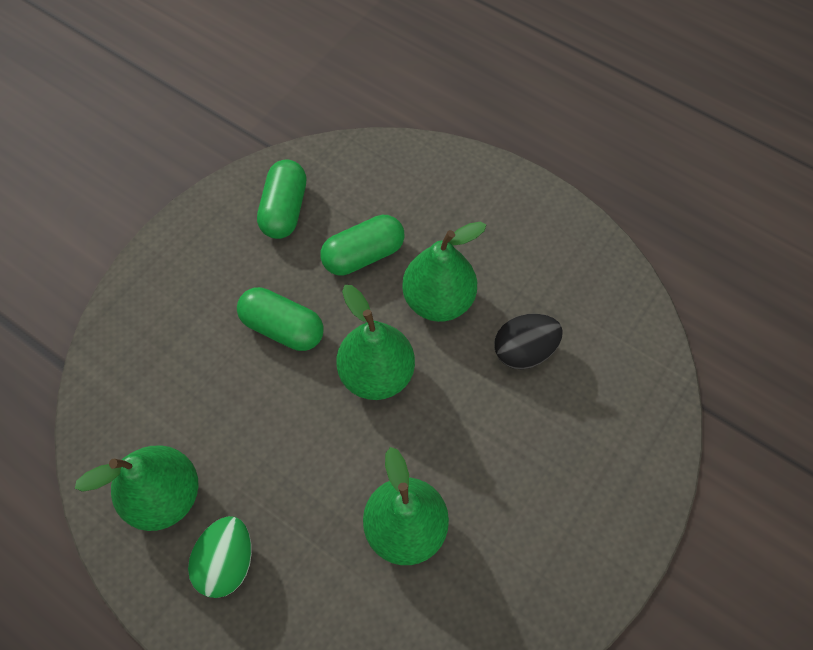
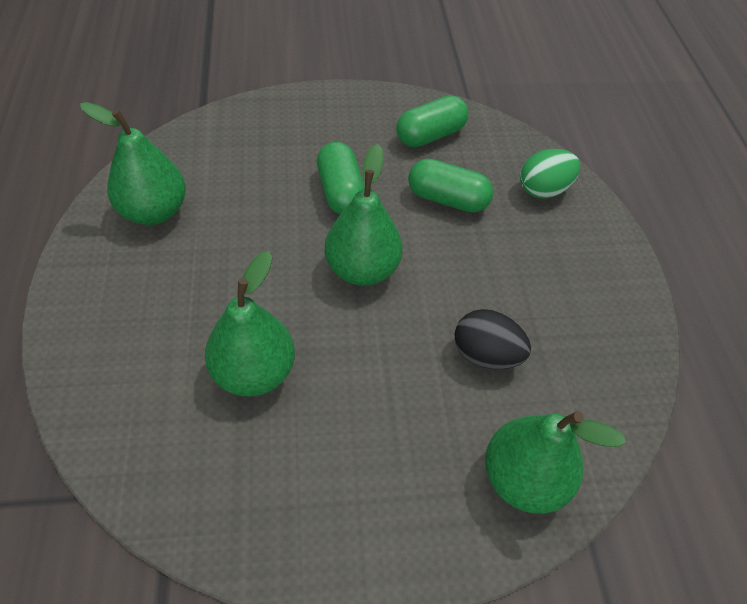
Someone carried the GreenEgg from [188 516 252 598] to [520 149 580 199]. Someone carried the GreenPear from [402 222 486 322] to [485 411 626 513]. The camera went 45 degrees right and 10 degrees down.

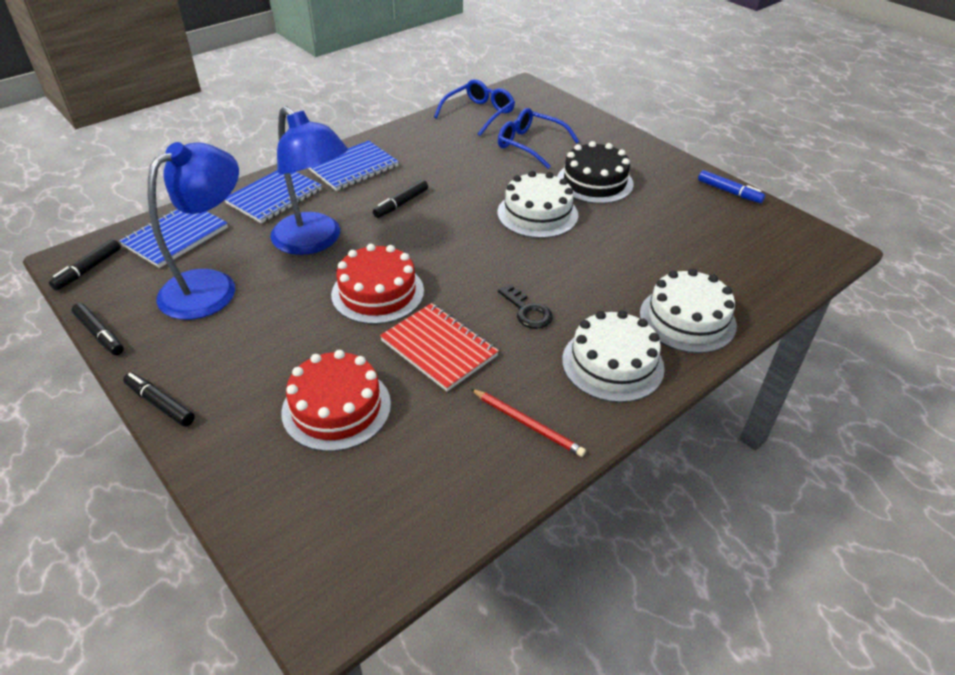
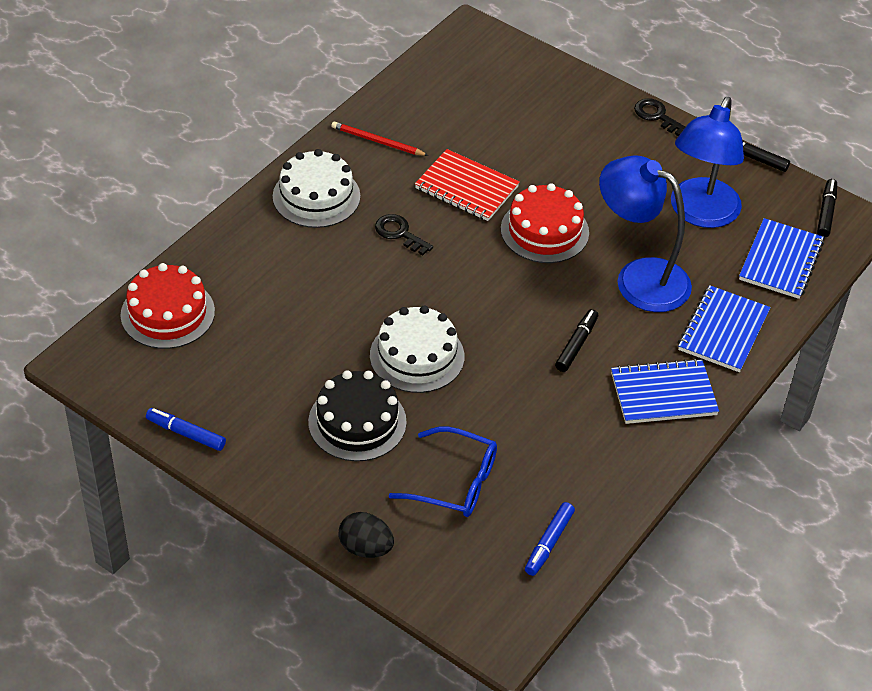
Someone took away the WhiteCake at [640 269 737 353]. Someone put down the BlackEgg at [338 512 394 558]. Someone carried the RedCake from [281 350 391 452] to [121 263 215 349]. Someone swapped the BlackMarker at [123 373 195 427] for the BlackKey at [634 98 685 136]. Someone swapped the BlueGlasses at [434 79 515 136] for the BlueMarker at [525 502 575 576]. Someone rotated the BlueNotebook at [308 141 399 191] by 45 degrees clockwise. The camera went 165 degrees right and 5 degrees up.

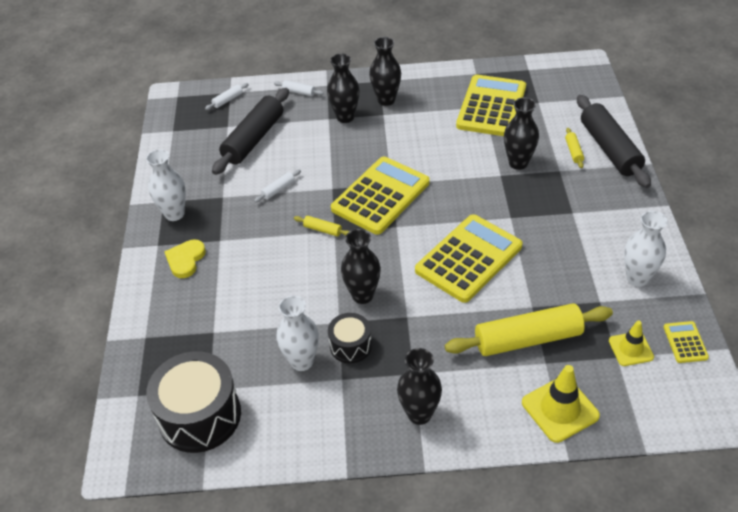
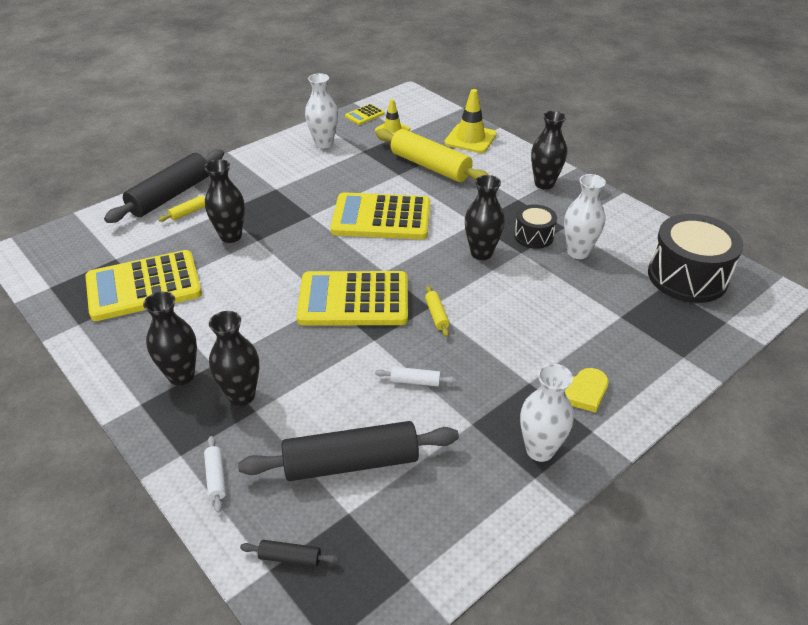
Someone repainted the WhiteRollingPin at [205 83 249 110], which became the BlackRollingPin at [240 540 339 567]. The camera went 130 degrees left and 5 degrees down.

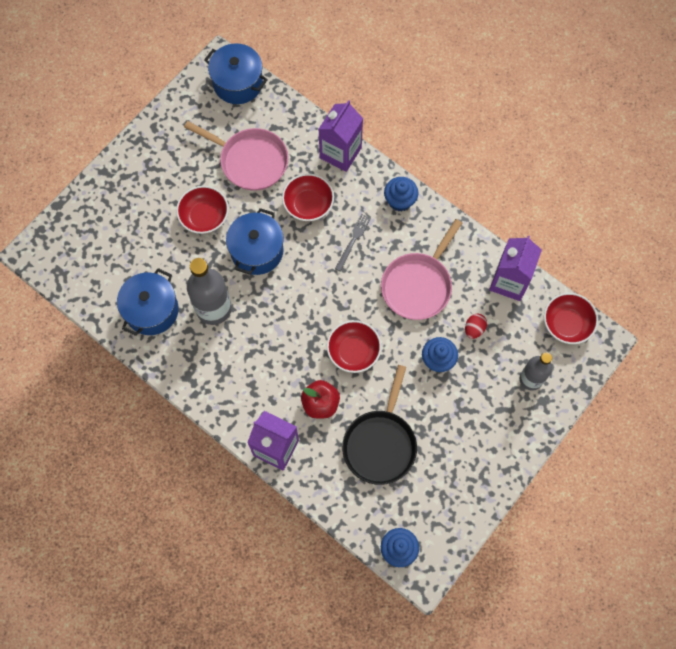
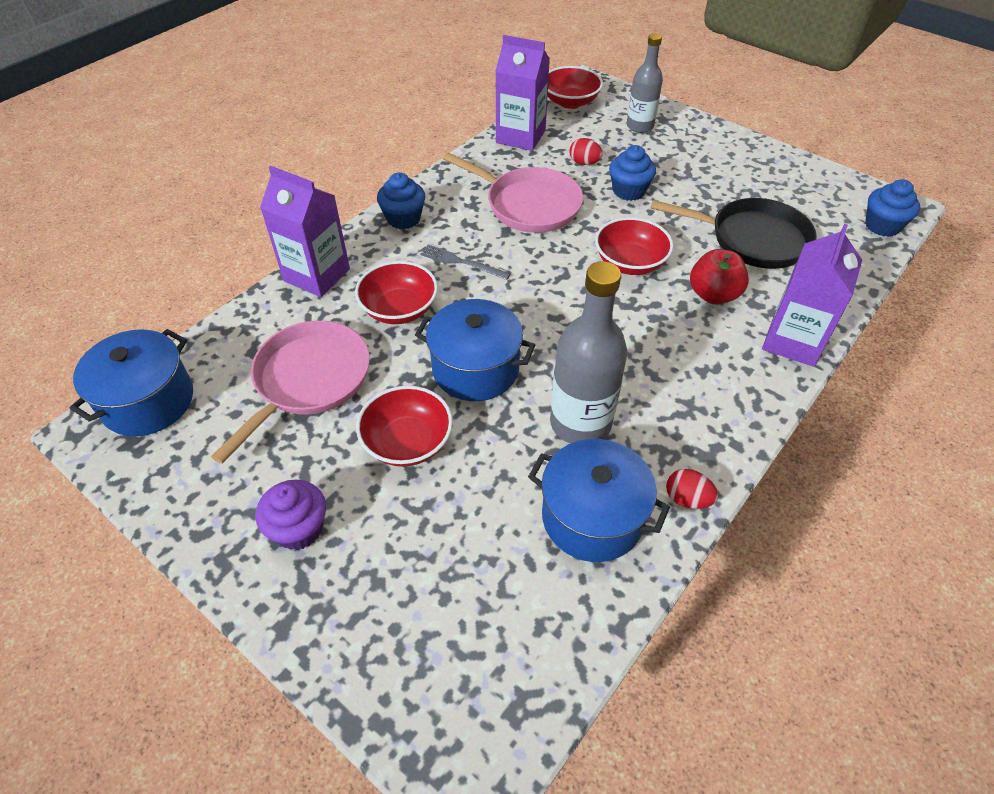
Someone put down the PurpleCupcake at [256 480 326 550]. Someone put down the RedEgg at [666 469 718 509]. The camera went 90 degrees left and 20 degrees down.

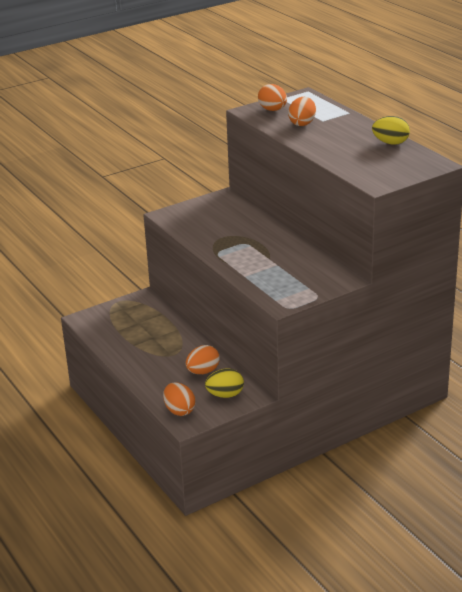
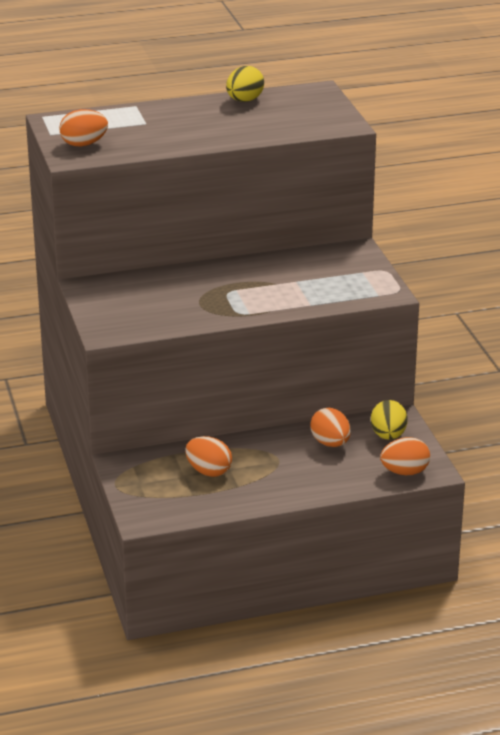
Someone carried the OrangeEgg from [288 97 316 126] to [185 436 232 477]. The camera went 75 degrees left and 0 degrees up.

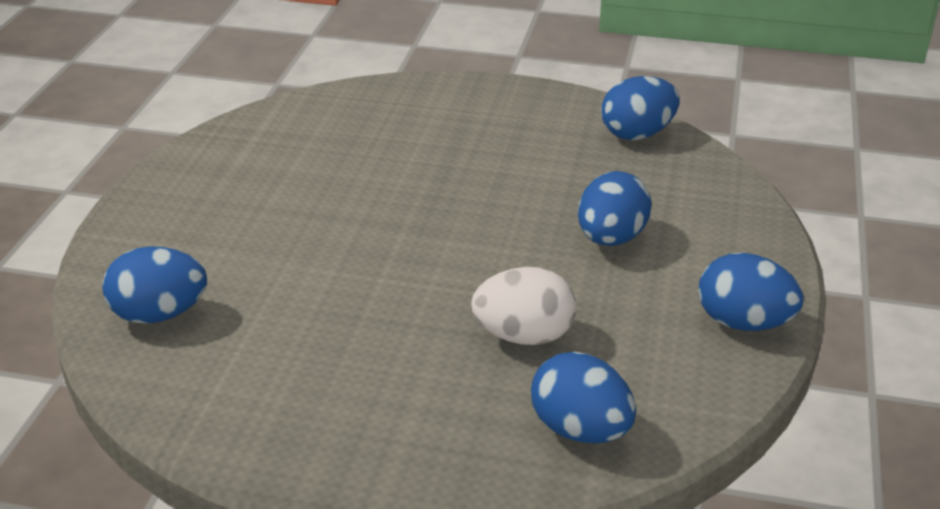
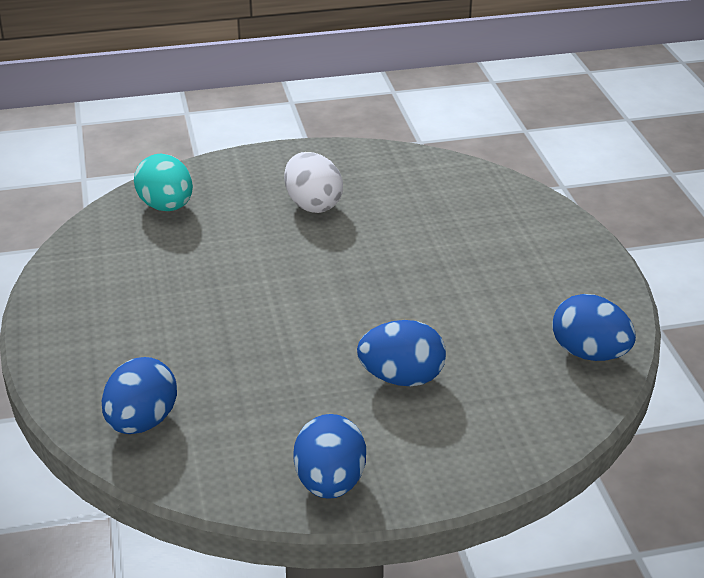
Someone carried the WhiteEgg from [471 267 576 345] to [284 152 343 213]. Someone repainted the BlueEgg at [102 246 207 324], which became the TurquoiseEgg at [134 153 193 211]. The camera went 65 degrees right and 0 degrees up.

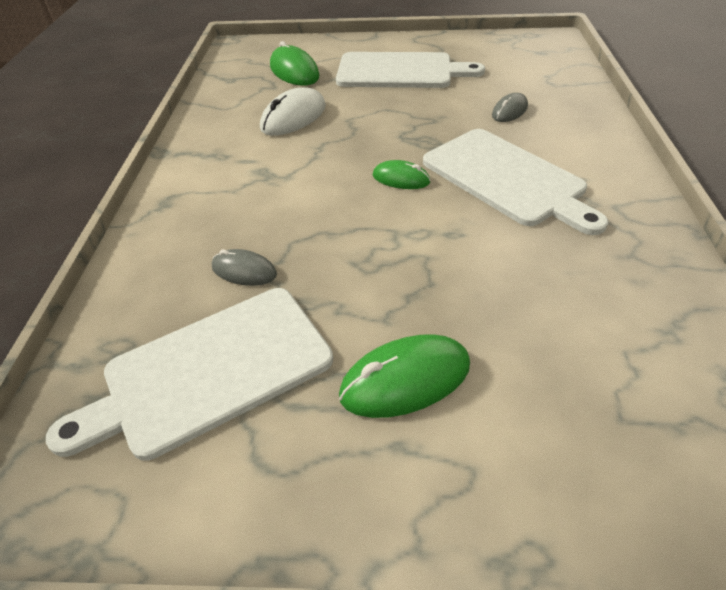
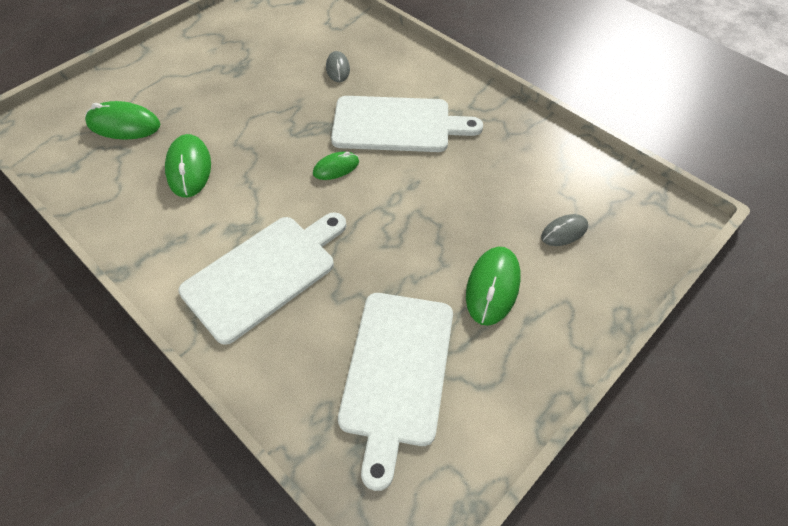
Someone carried the GreyMouse from [212 249 277 286] to [541 214 588 246]. Someone carried the WhiteCuttingBoard from [336 52 485 88] to [178 212 346 345]. Someone repainted the WhiteMouse at [260 87 326 136], which became the GreenMouse at [165 134 211 198]. The camera went 50 degrees left and 10 degrees up.

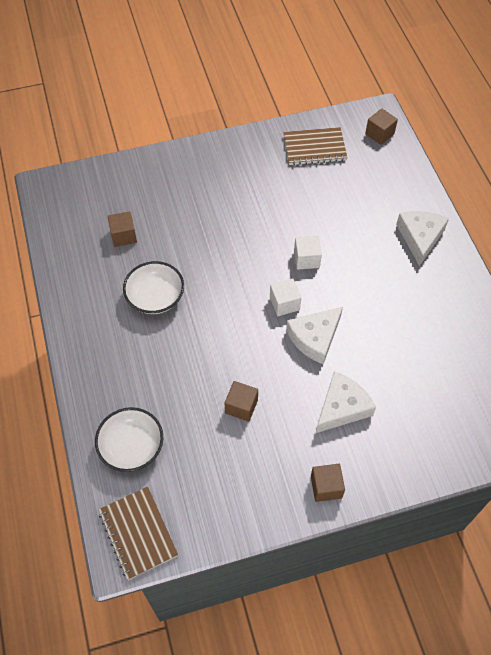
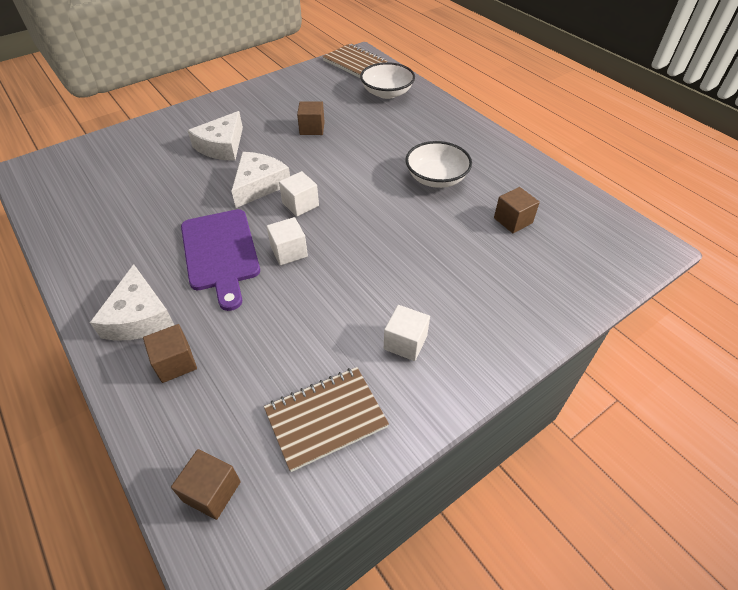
Someone put down the PurpleCuttingBoard at [181 209 260 311]. Someone put down the WhiteCube at [384 305 430 361]. Someone carried the BrownCube from [311 464 345 502] to [143 324 197 383]. The camera went 160 degrees right and 10 degrees down.

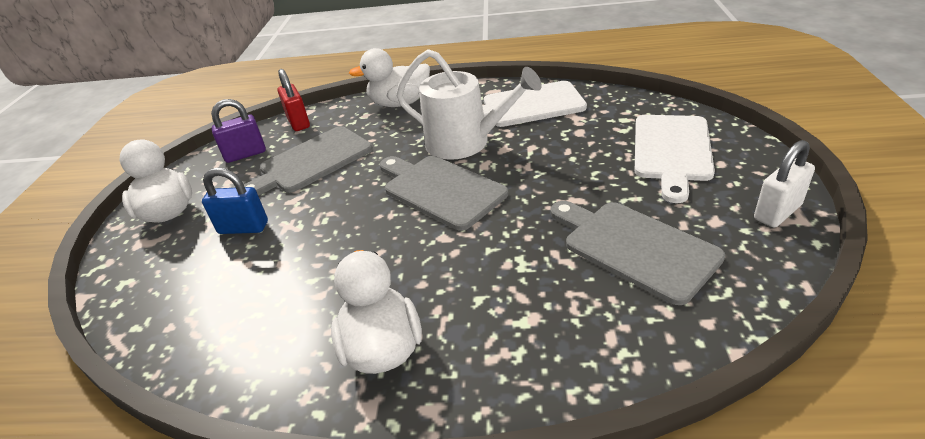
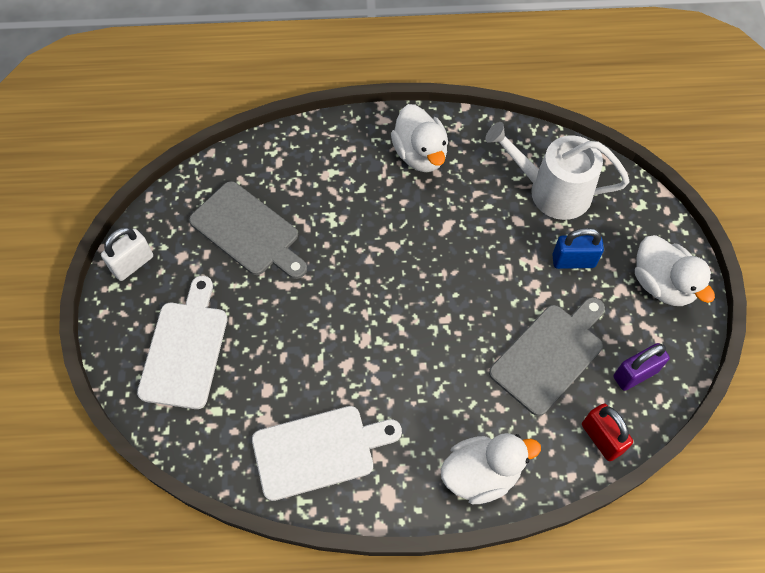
Someone took away the GreyCuttingBoard at [380 156 508 230]. Someone carried the WhiteWateringCan from [396 49 542 160] to [485 122 630 220]. The camera went 170 degrees right and 25 degrees up.

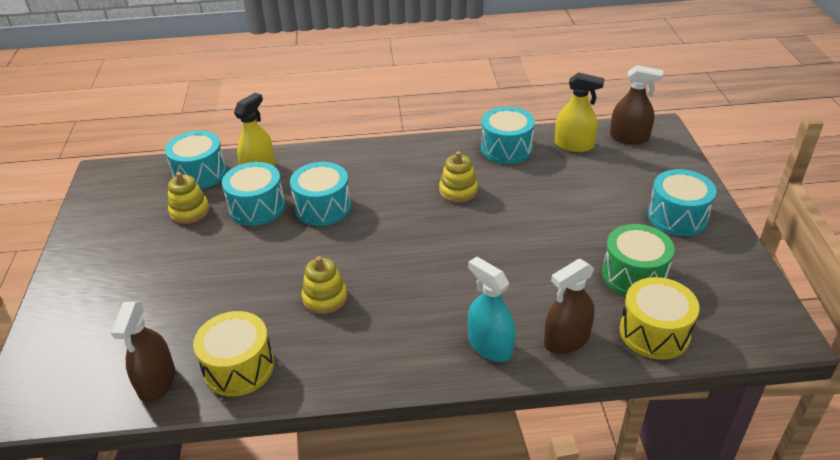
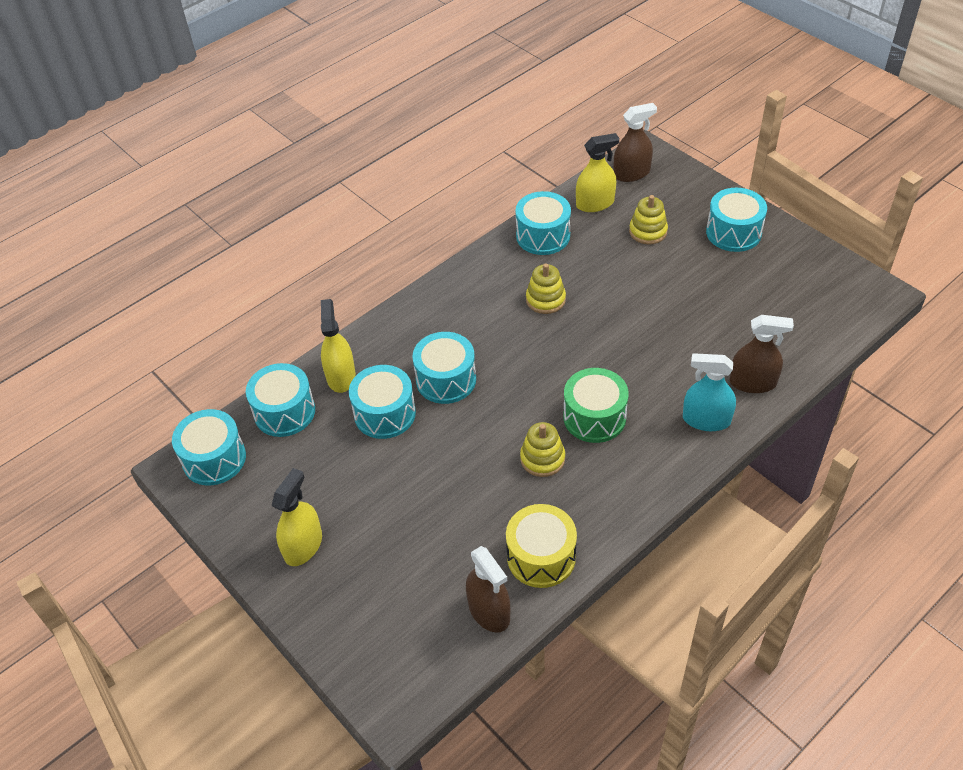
Someone took away the YellowDrum at [620 277 700 360]. Someone put down the TurquoiseDrum at [172 409 246 485]. Someone put down the YellowSprayBottle at [272 468 322 566]. Someone carried the YellowStackingToy from [168 172 209 224] to [629 195 668 245]. Someone carried the GreenDrum from [602 224 675 296] to [564 368 629 443]. Someone rotated the BrownSprayBottle at [544 259 595 354] by 105 degrees counterclockwise. The camera went 35 degrees left and 10 degrees up.

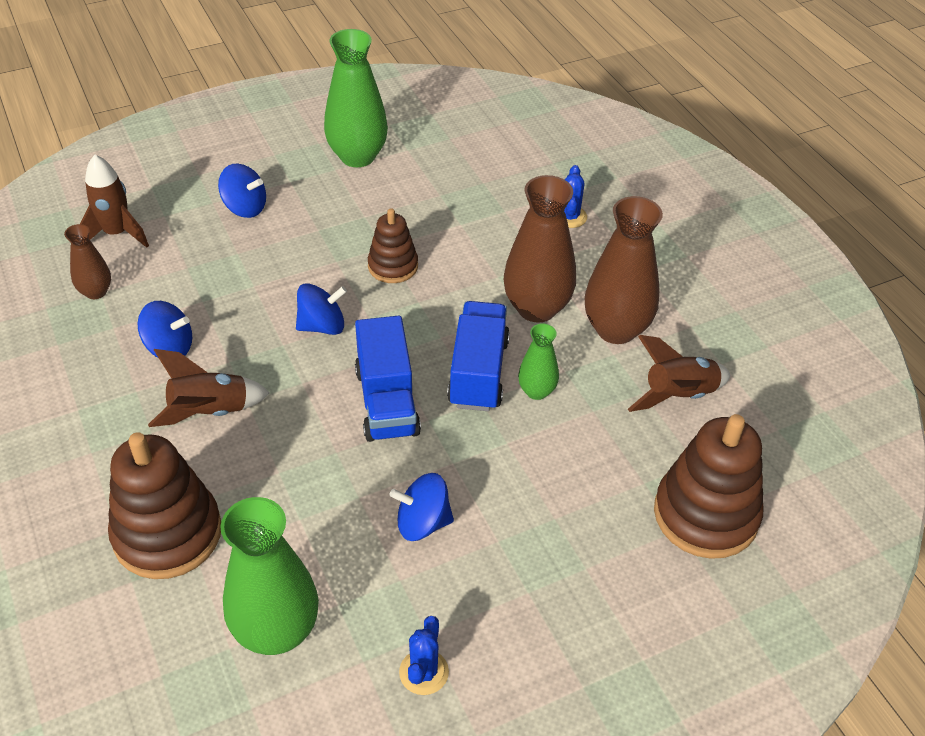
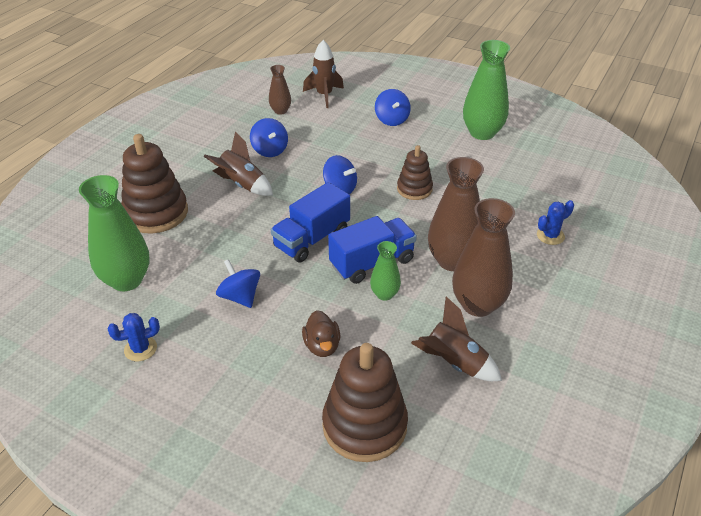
Someone put down the BrownDuck at [302 310 341 357]. The camera went 55 degrees right and 5 degrees down.

